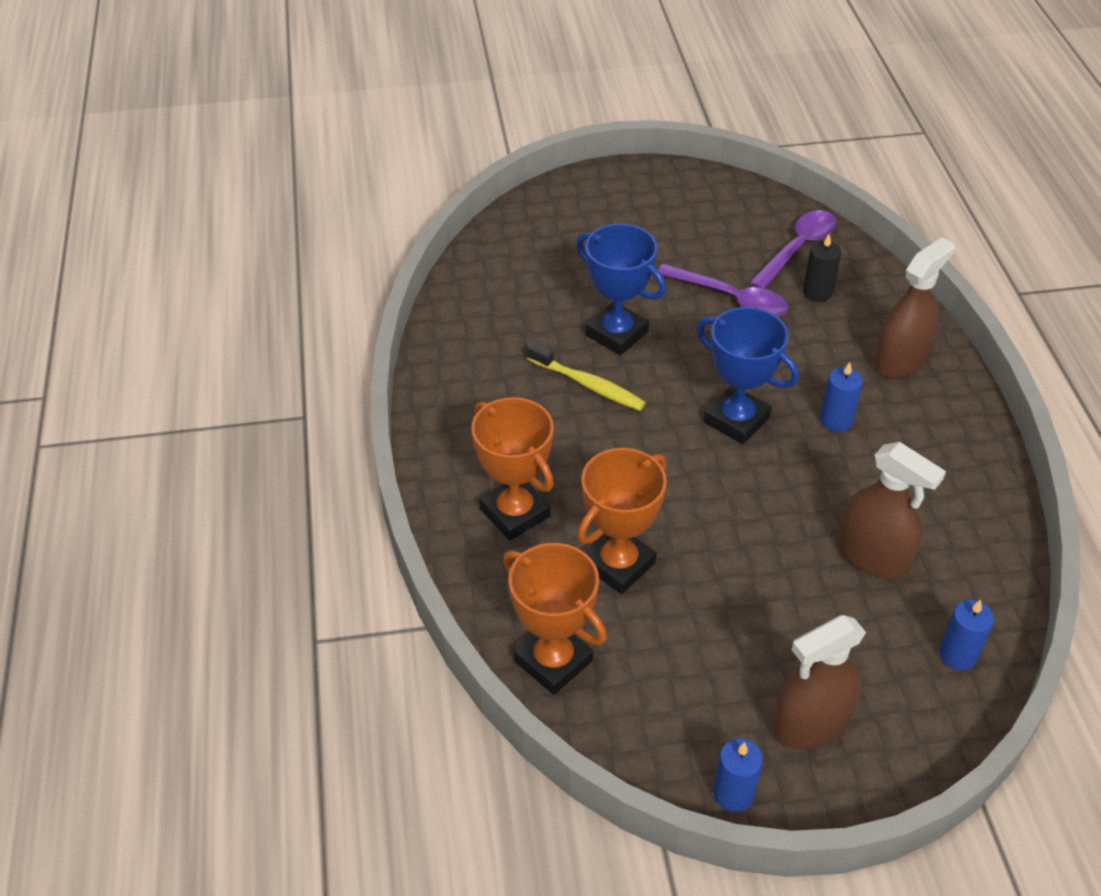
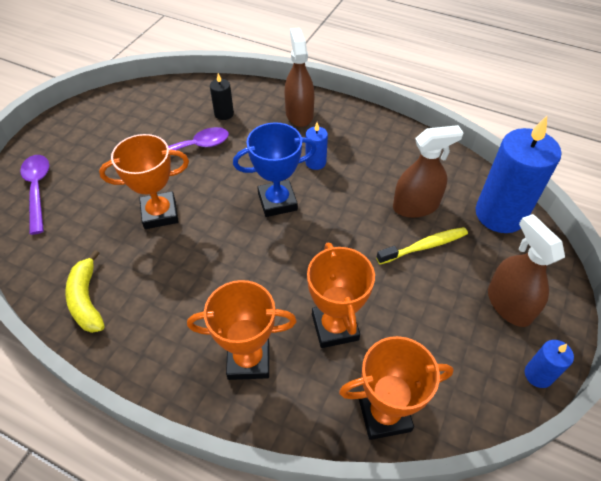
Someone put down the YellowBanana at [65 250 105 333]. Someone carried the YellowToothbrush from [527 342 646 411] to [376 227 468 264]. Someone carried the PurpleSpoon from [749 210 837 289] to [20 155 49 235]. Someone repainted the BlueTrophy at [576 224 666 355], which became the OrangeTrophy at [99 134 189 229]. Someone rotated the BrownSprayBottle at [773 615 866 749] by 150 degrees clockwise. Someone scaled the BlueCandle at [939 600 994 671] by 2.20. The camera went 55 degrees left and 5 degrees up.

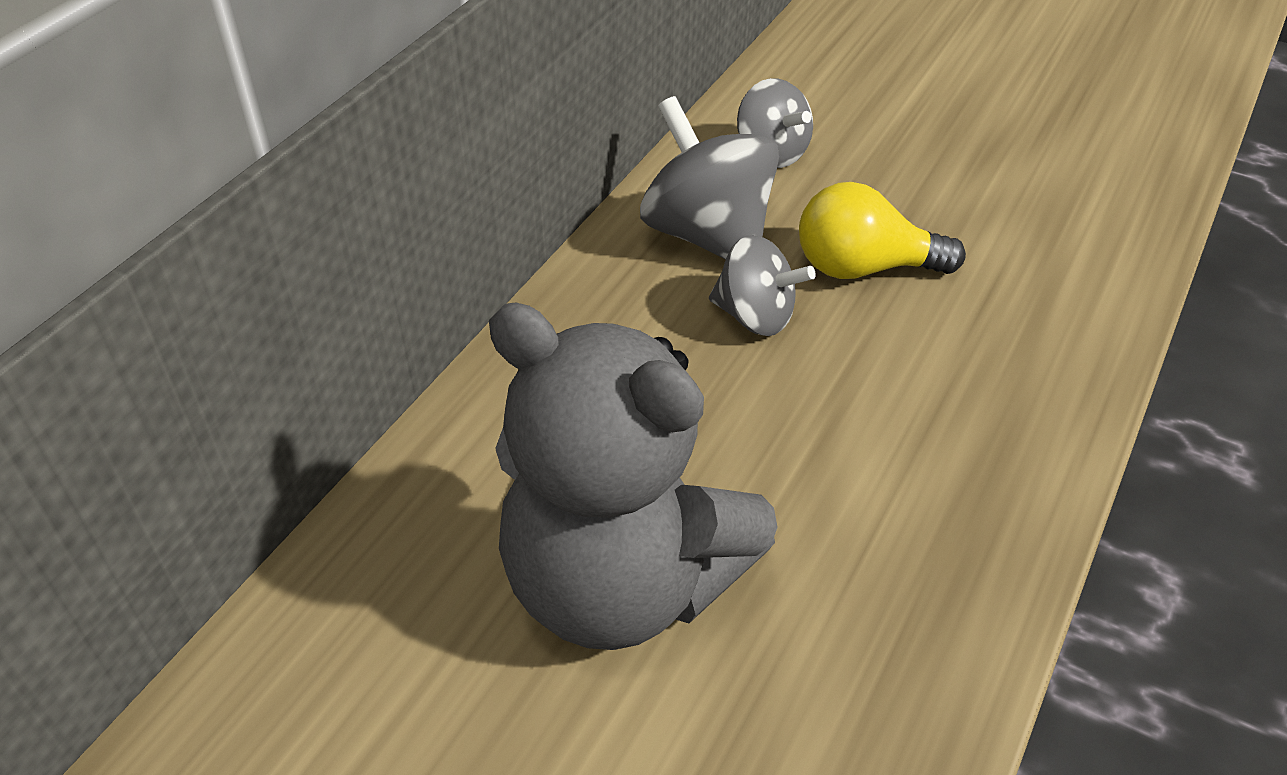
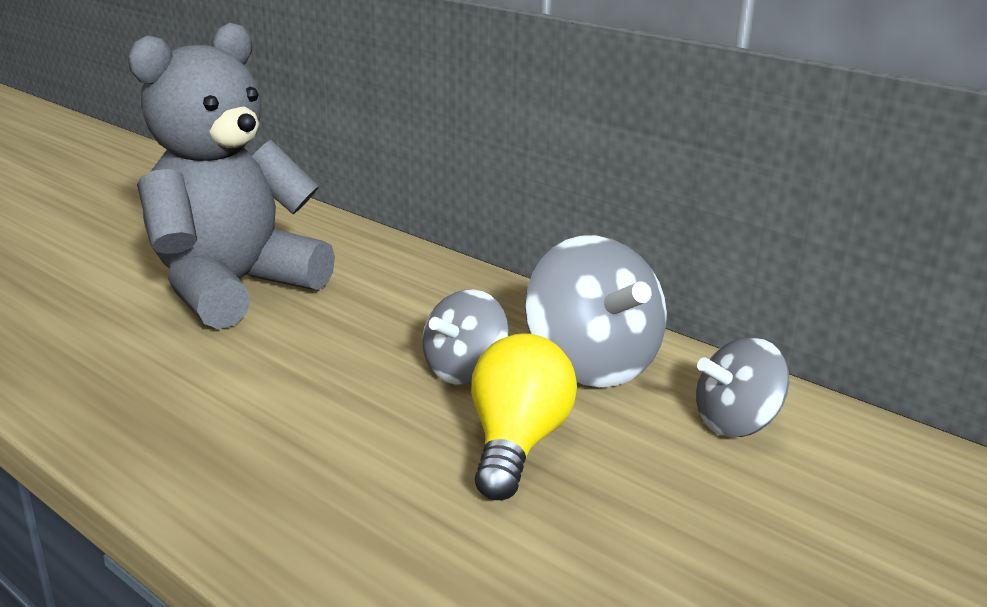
Someone rotated the GreySpinningTop at [640 96 779 260] by 90 degrees clockwise. The camera went 100 degrees right and 20 degrees down.

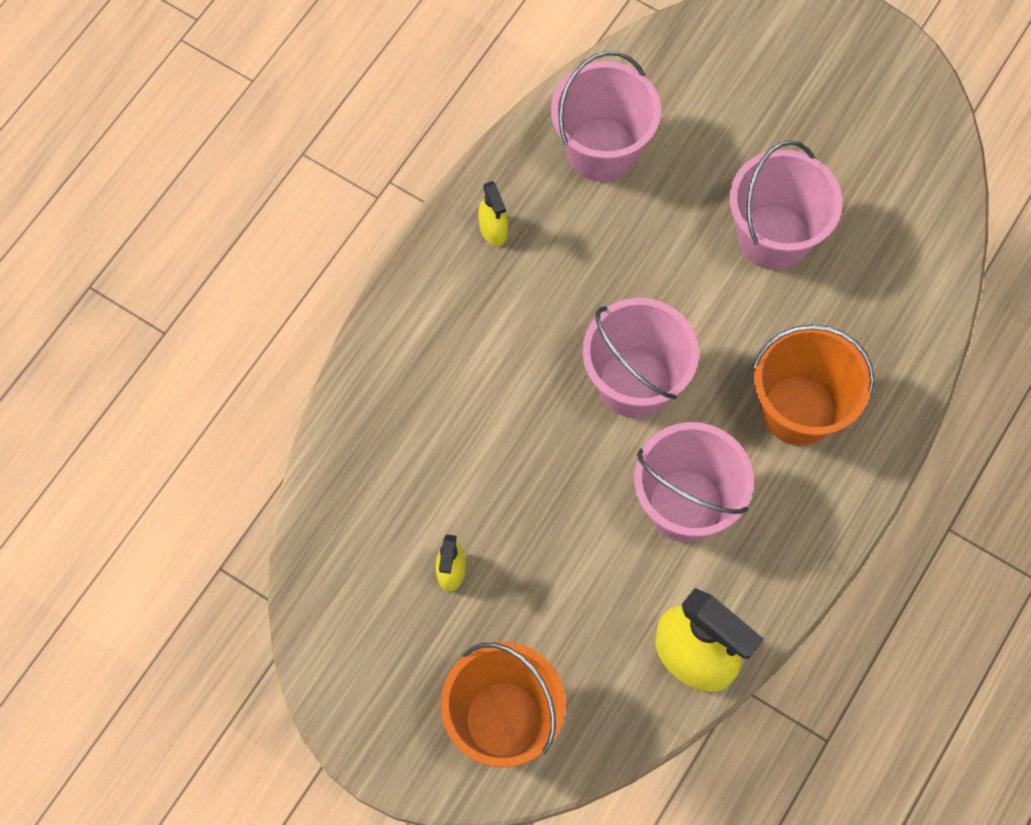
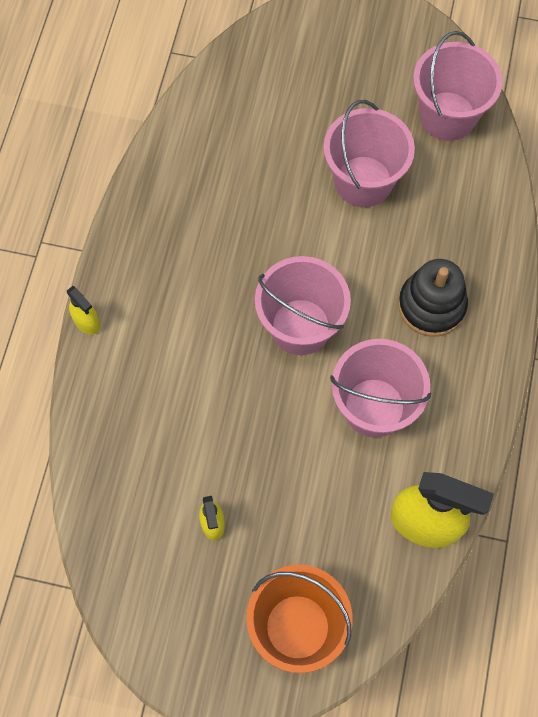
Someone carried the YellowSprayBottle from [478 181 508 246] to [67 286 100 335]. Someone carried the PinkBucket from [551 51 661 182] to [413 31 503 141]. Someone swapped the OrangeBucket at [753 325 874 446] for the BlackStackingToy at [398 259 468 336]. The camera went 20 degrees left and 0 degrees up.

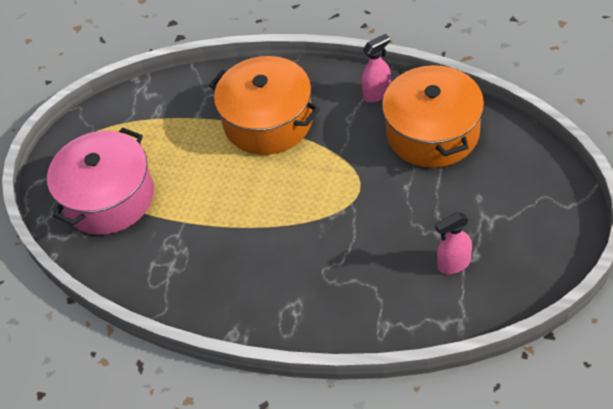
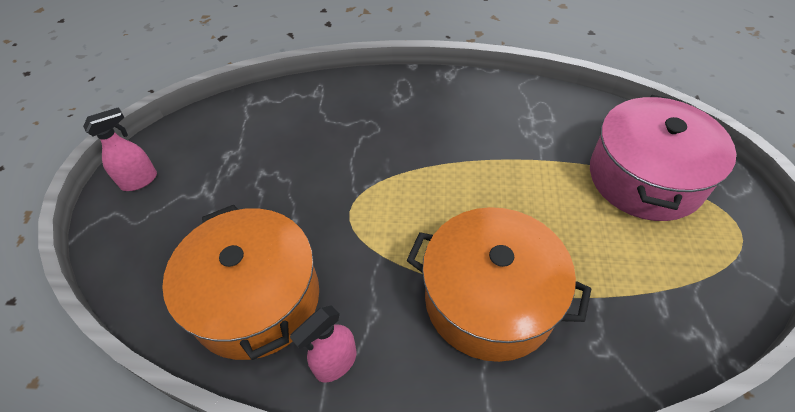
Someone carried the PinkSprayBottle from [435 212 472 274] to [83 107 157 191]. The camera went 165 degrees right and 0 degrees up.

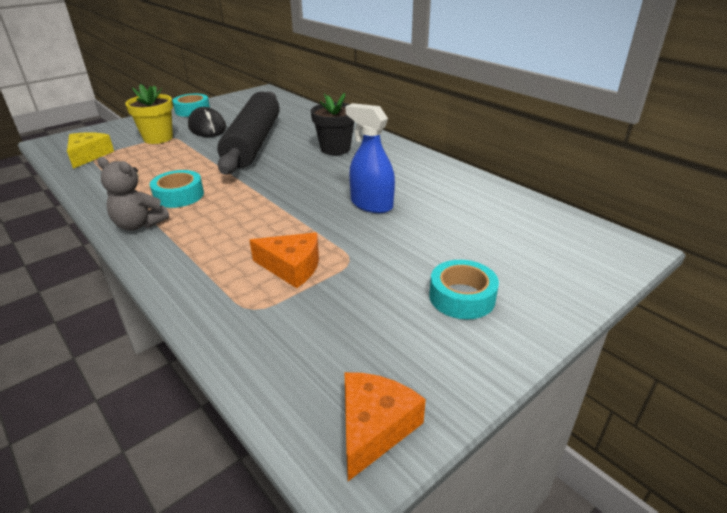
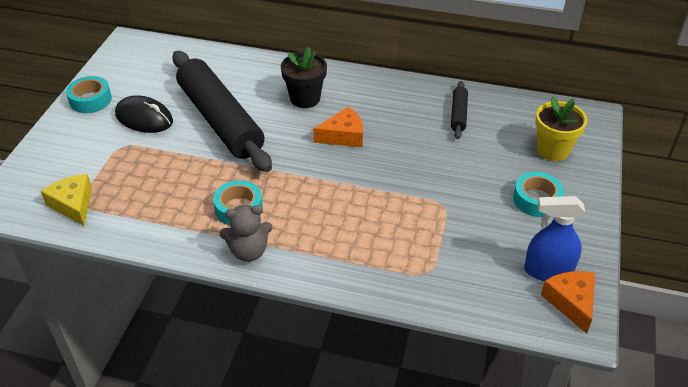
Someone put down the BlackRollingPin at [451 81 468 139]. Someone carried the YellowFlowerPot from [125 84 173 144] to [535 97 587 161]. Someone carried the OrangeCheese from [250 232 319 288] to [313 106 363 147]. Someone carried the BlueSprayBottle from [346 103 395 213] to [524 196 585 281]. The camera went 35 degrees left and 10 degrees up.

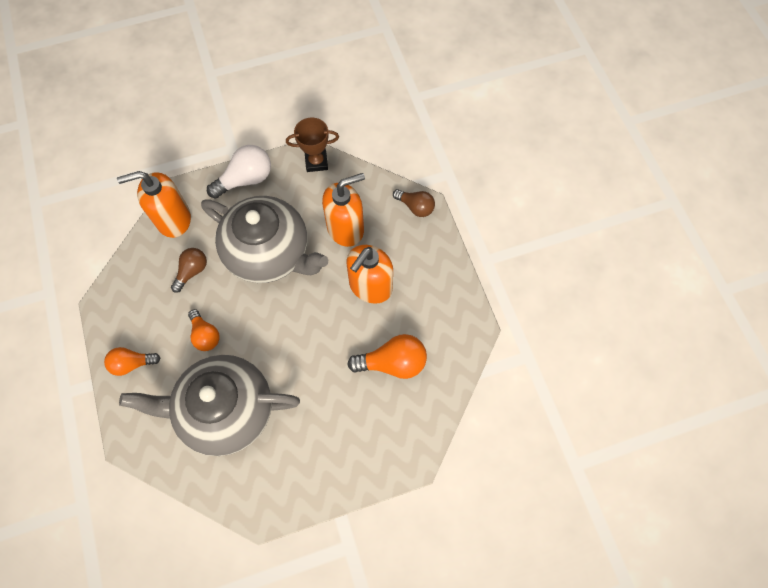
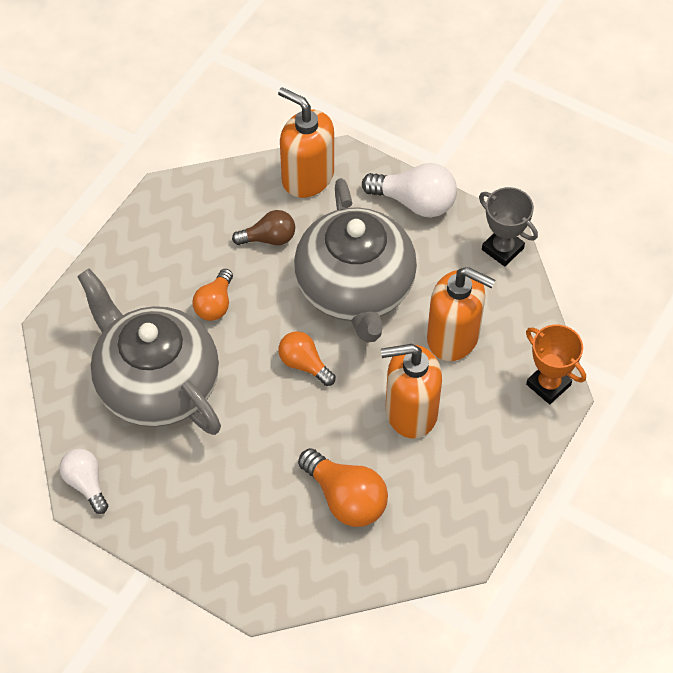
Someone put down the WhiteLightBulb at [59 448 108 514]. Someone carried the OrangeLightBulb from [104 347 161 376] to [278 331 335 386]. Someone swapped the BrownLightBulb at [393 189 435 217] for the OrangeTrophy at [526 324 586 404]. Someone repainted the BrownTrophy at [286 118 339 172], which became the GreyTrophy at [479 187 538 267]. The camera went 50 degrees right and 10 degrees down.

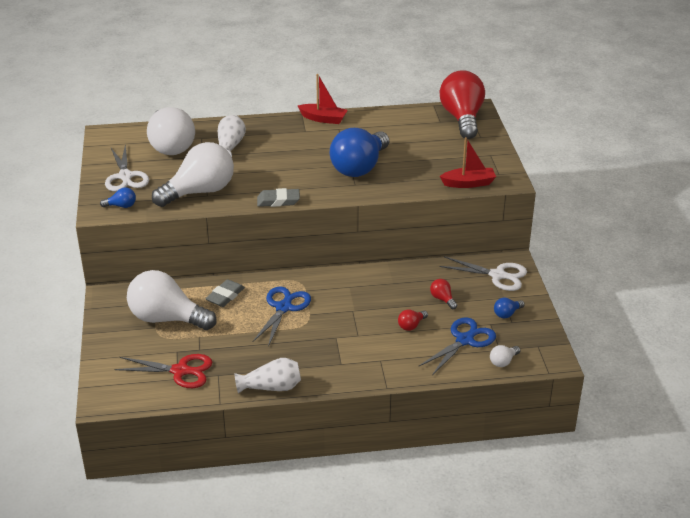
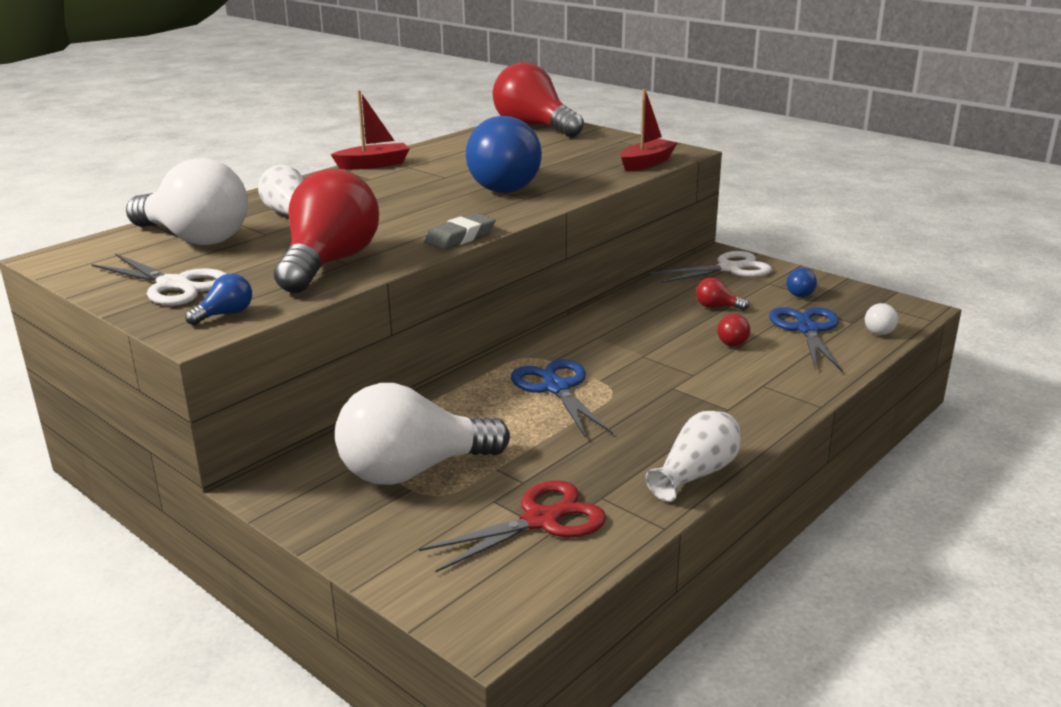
Someone took away the GreyEraser at [205 279 245 307]. Someone repainted the WhiteLightBulb at [152 142 234 207], which became the RedLightBulb at [274 169 379 293]. The camera went 40 degrees left and 10 degrees down.

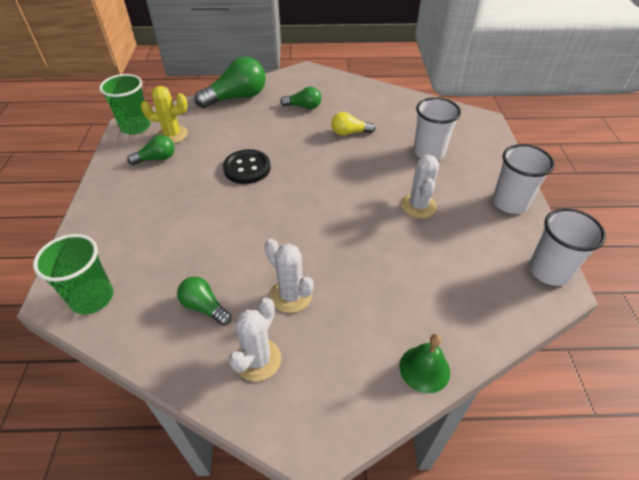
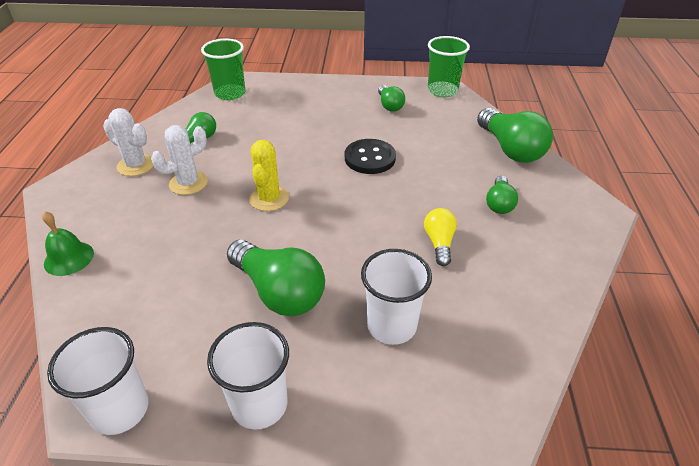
Someone carried the YellowCactus from [141 86 188 143] to [249 140 289 211]. Someone swapped the WhiteCactus at [401 155 439 218] for the GreenLightBulb at [227 240 325 316]. The camera went 95 degrees right and 5 degrees down.

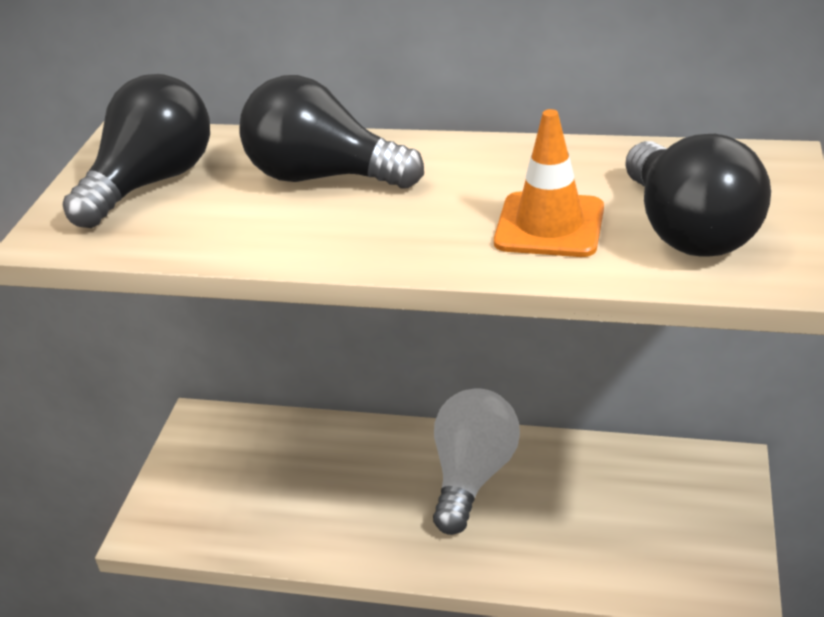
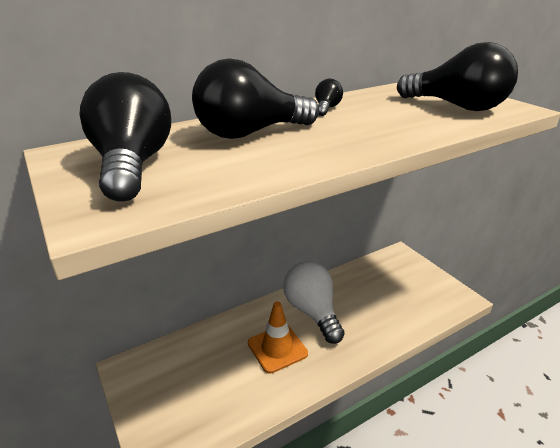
Someone put down the BlackLightBulb at [315 79 343 116]. Someone carried the OrangeTrafficCone from [494 109 604 257] to [248 301 308 374]. The camera went 45 degrees left and 5 degrees down.

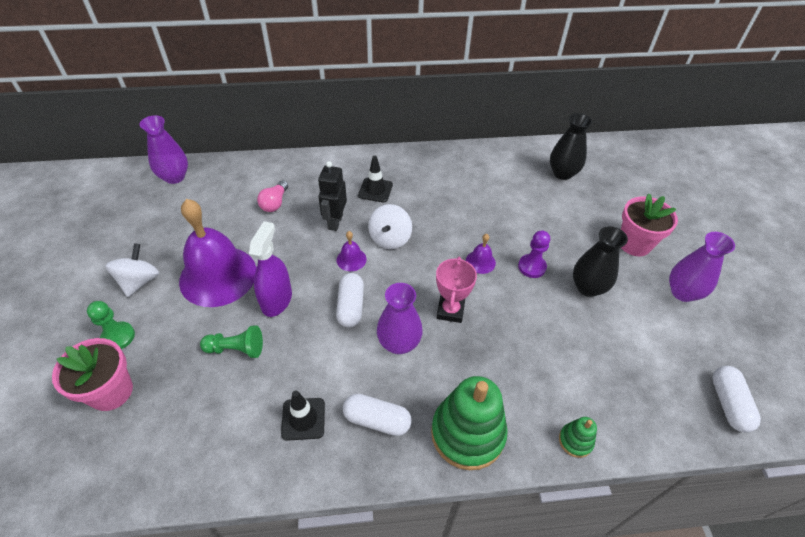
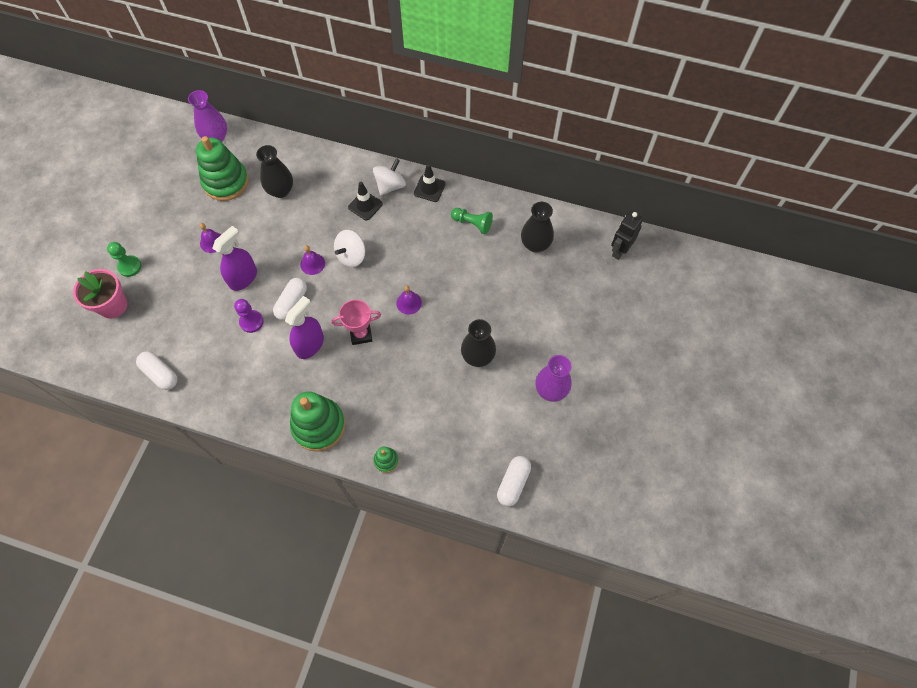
Someone took away the PinkFlowerPot at [621 194 678 256]. Someone put down the GreenStackingToy at [196 136 249 201]. Someone carried the WhiteSpinningTop from [105 243 159 297] to [373 158 406 196]. Someone carried the GreenPawn from [200 325 263 358] to [451 208 493 234]. Someone carried the BlackTrafficCone from [281 390 325 441] to [414 164 446 202]. Someone carried the BlackRobot from [318 161 347 231] to [611 211 643 260]. Someone carried the WhiteCapsule from [343 394 412 436] to [136 351 177 390]. Someone carried the PurplePawn from [518 230 550 278] to [234 299 264 333]. Someone swapped the PinkLightBulb at [257 180 288 212] for the BlackVase at [256 145 293 198]. Someone swapped the PurpleVase at [377 283 423 354] for the PurpleSprayBottle at [285 296 324 359]. Someone rotated the PinkTrophy at [436 257 477 323] by 45 degrees clockwise. Someone scaled the PurpleBell at [179 199 256 307] by 0.41. The camera went 25 degrees right and 15 degrees up.

